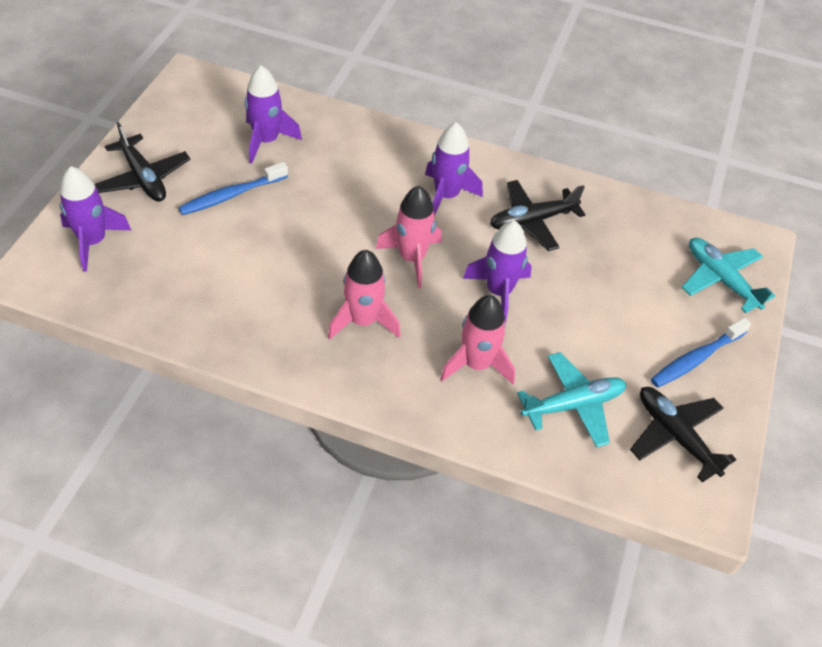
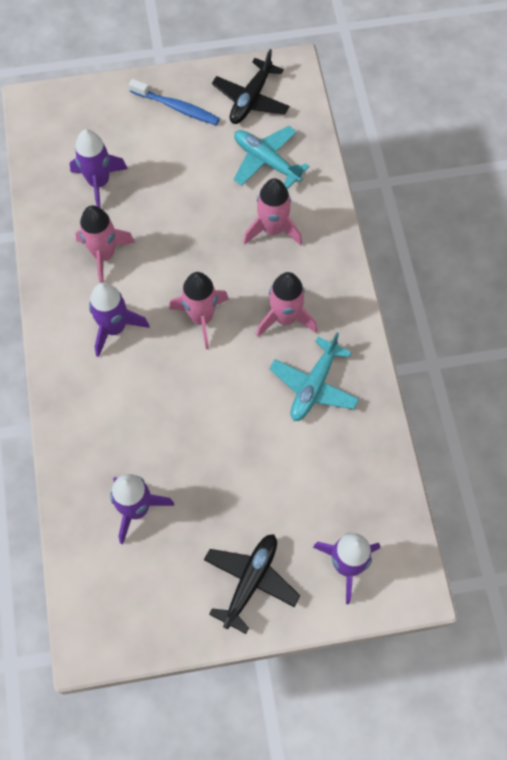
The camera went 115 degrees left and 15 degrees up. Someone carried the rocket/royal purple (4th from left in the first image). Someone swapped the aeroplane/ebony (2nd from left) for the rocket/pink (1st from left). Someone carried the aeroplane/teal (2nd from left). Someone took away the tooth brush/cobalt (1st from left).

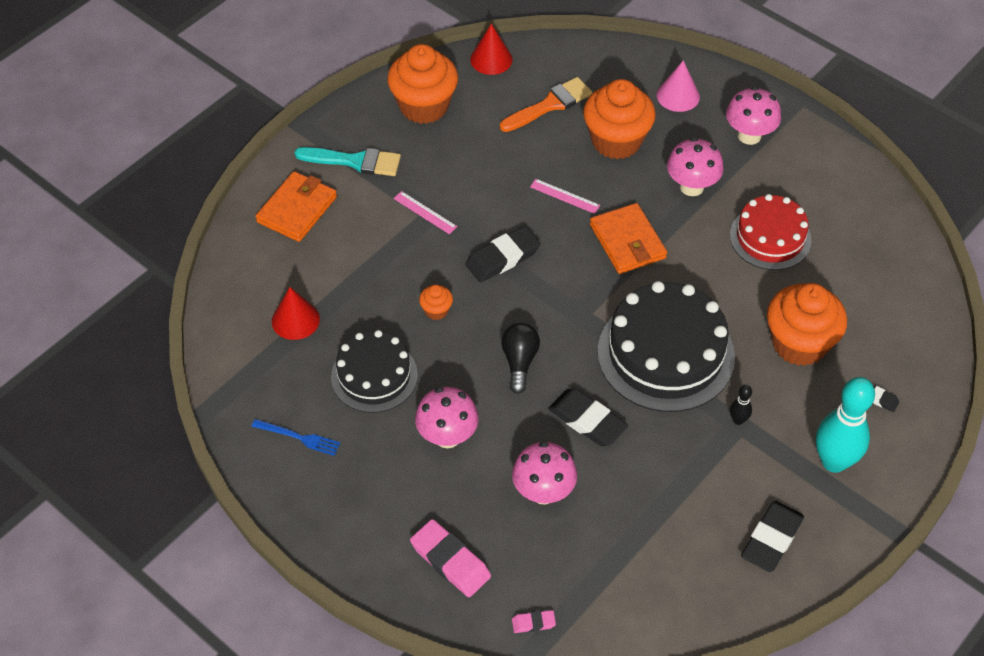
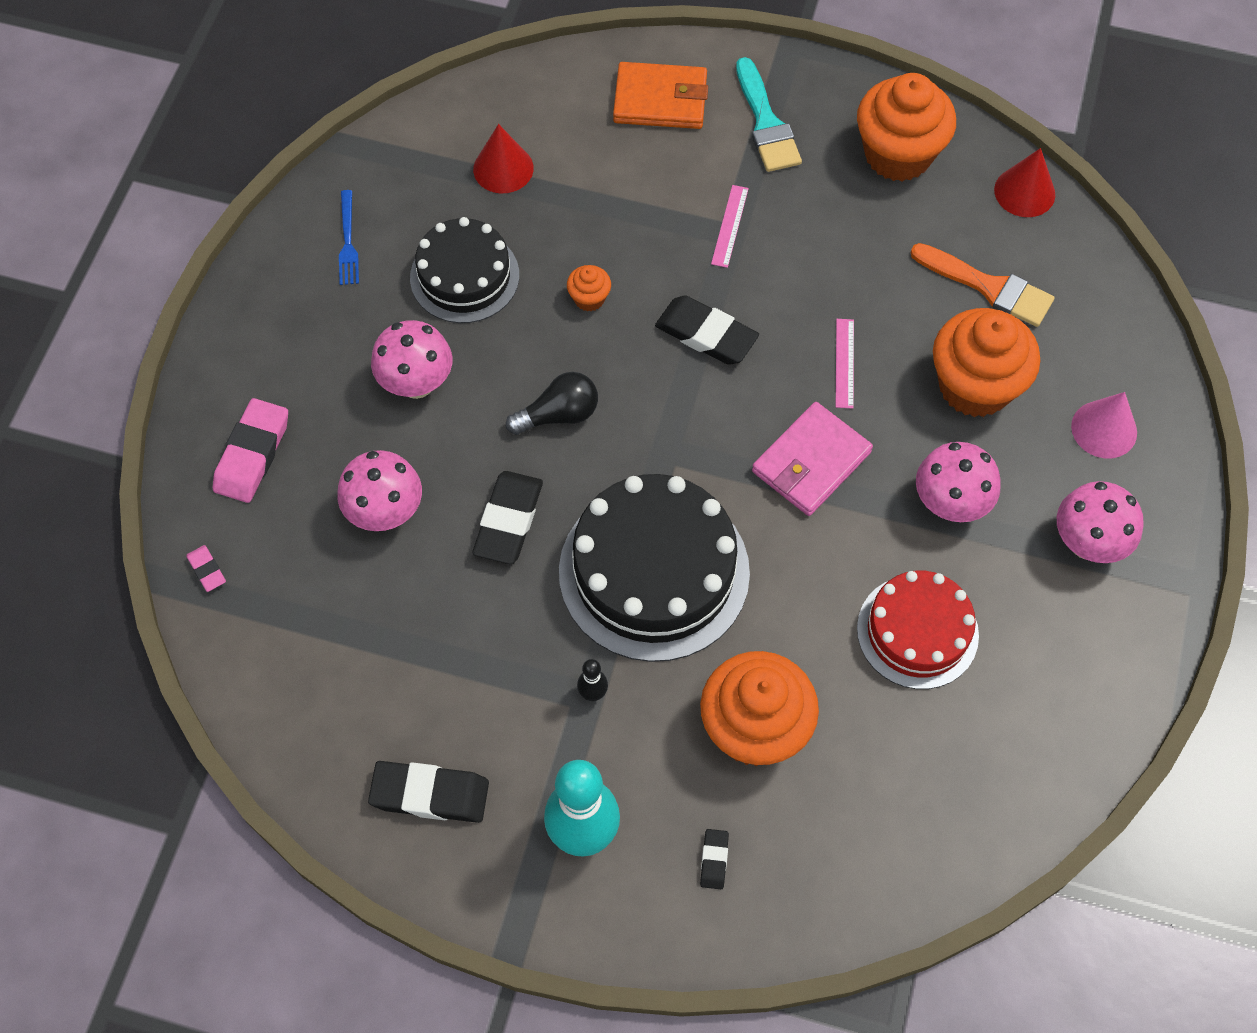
The camera went 65 degrees right and 10 degrees up. Someone repainted the card wallet/orange-coloured (2nd from left), which became the card wallet/pink.

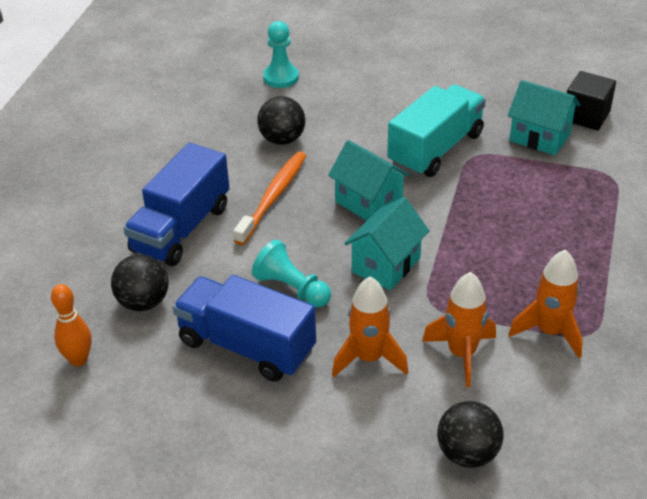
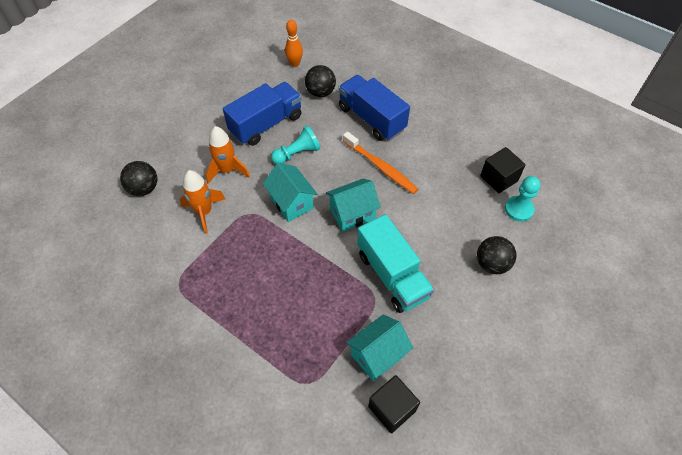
The camera went 110 degrees right and 15 degrees up. Someone carried the ball/ebony (2nd from left in the first image). Someone put down the block/ebony (2nd from left). Someone took away the rocket/orange-coloured (3rd from left).

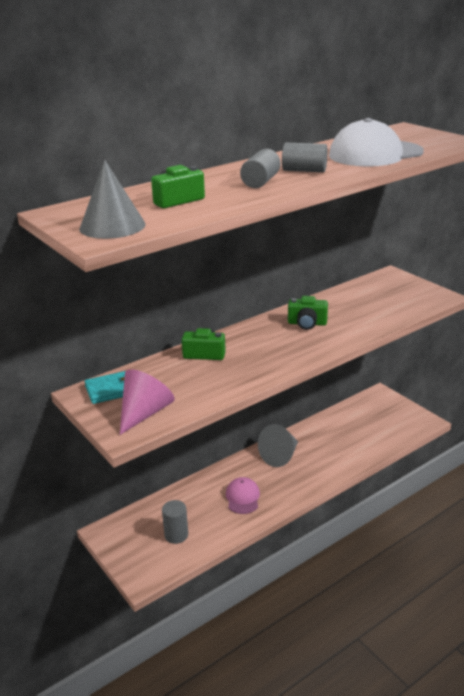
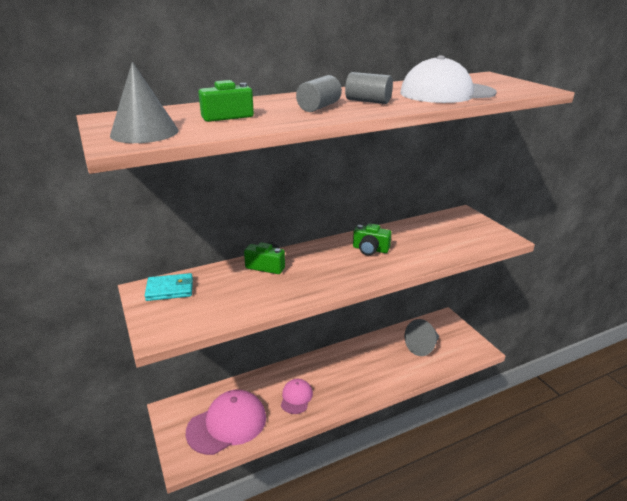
The camera went 10 degrees right and 0 degrees up. Someone swapped the solid cylinder/ash-grey (1st from left) for the baseball cap/pink (1st from left). Someone carried the cone/ash-grey (2nd from left). Someone took away the cone/pink.

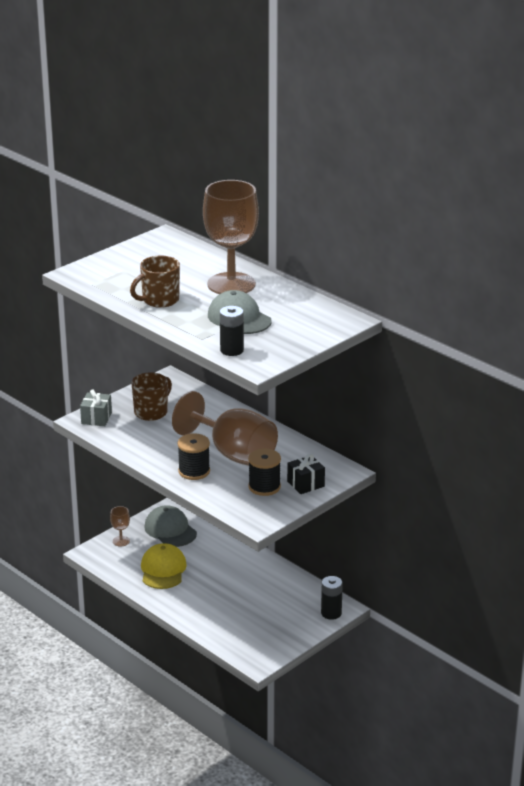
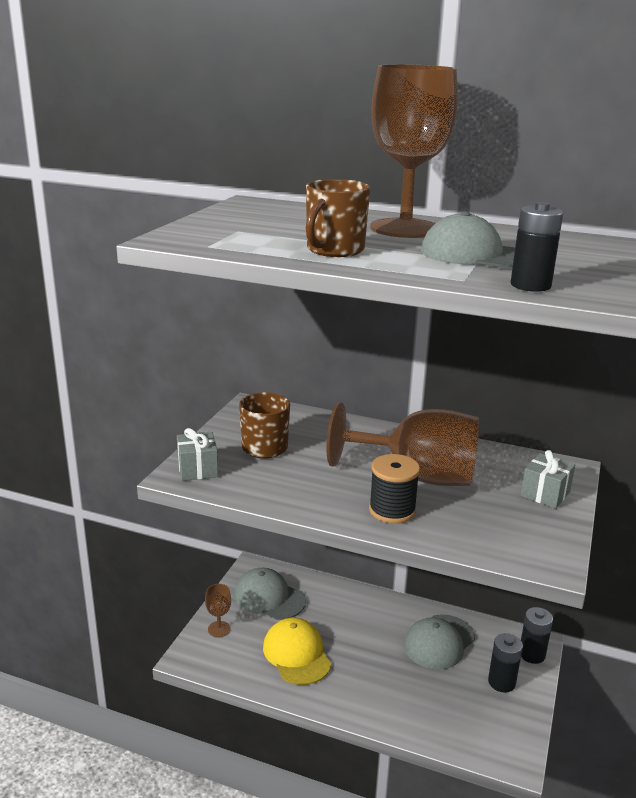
The camera went 25 degrees left and 5 degrees down. Someone put down the baseball cap/ash-grey (2nd from left). Someone put down the power cell/ebony (1st from left). Someone repainted the gift/ebony, which became the gift/ash-grey (2nd from left). Someone took away the reel of thread/ebony (2nd from left).

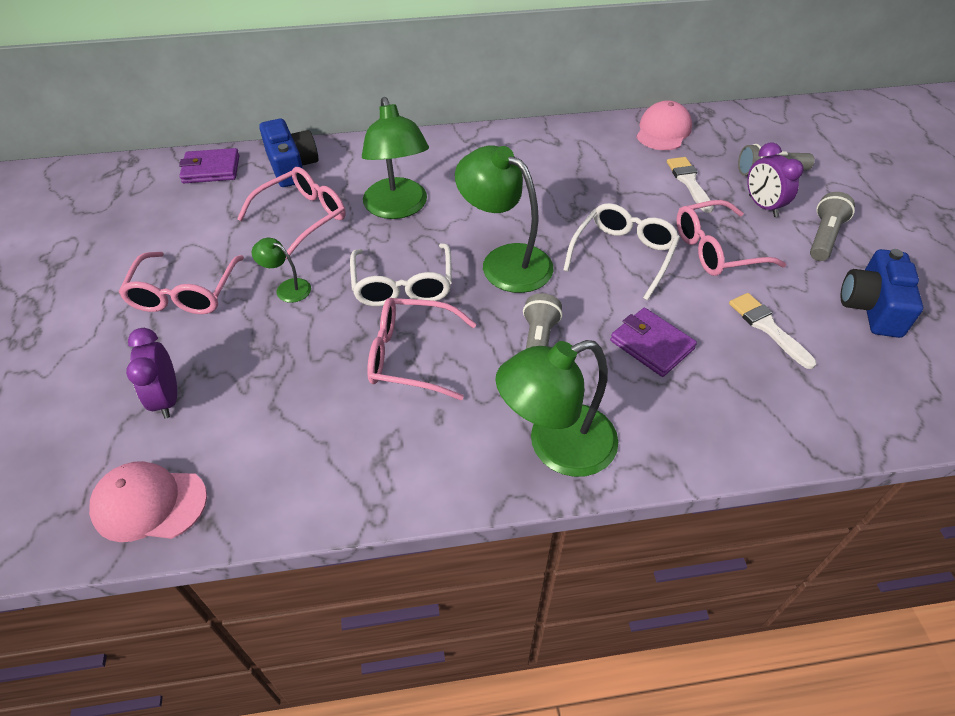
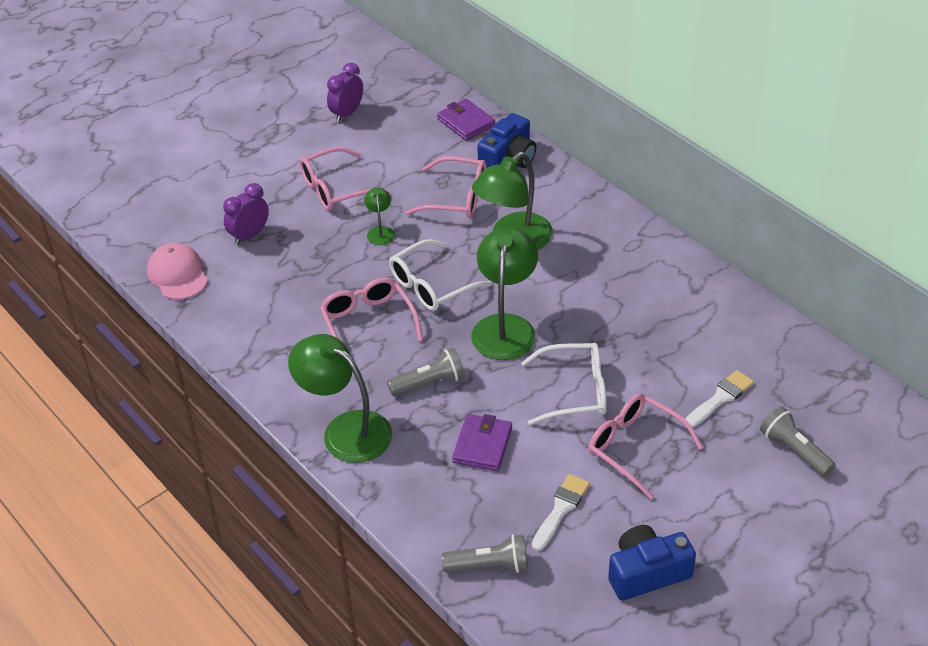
The camera went 60 degrees right and 5 degrees down. Someone carried the alarm clock/royal purple (2nd from left). Someone carried the pocket torch/ash-grey (3rd from left in the first image). Someone took away the baseball cap/pink (2nd from left).

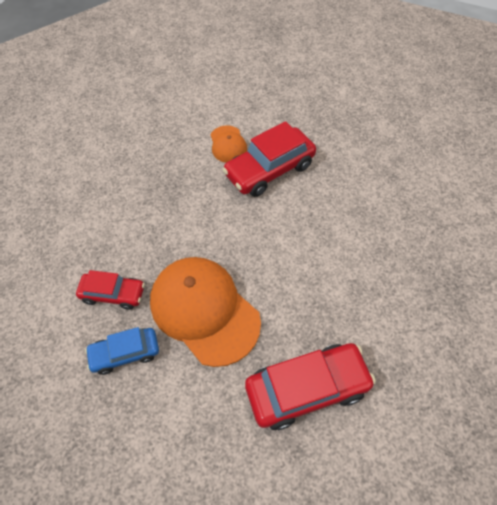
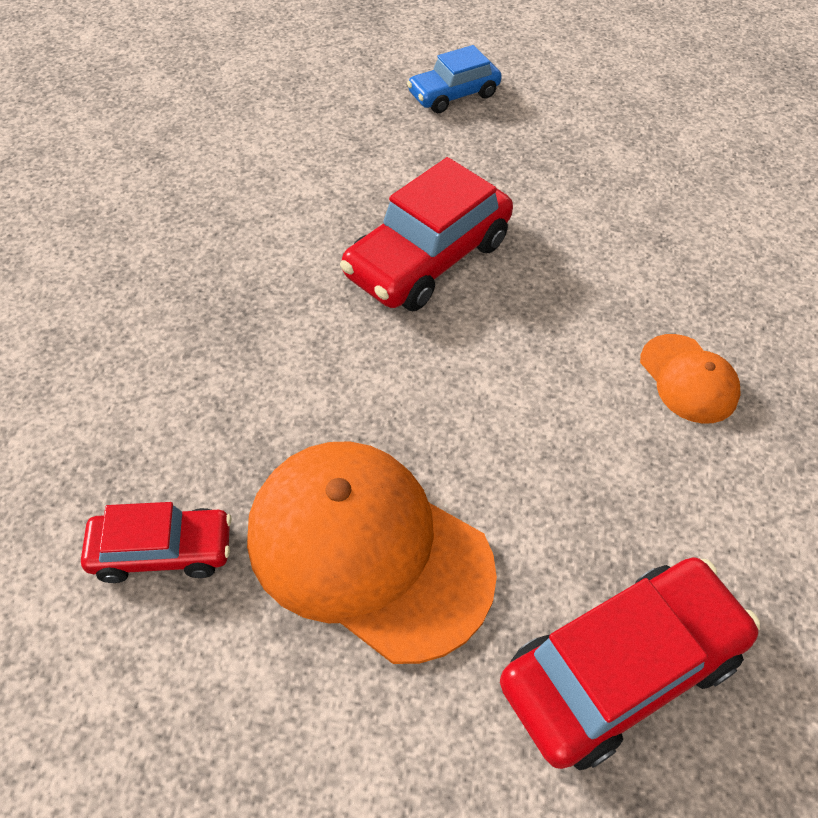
The camera went 15 degrees left and 5 degrees down. Someone carried the automobile/cobalt. Someone carried the baseball cap/orange-coloured (2nd from left).

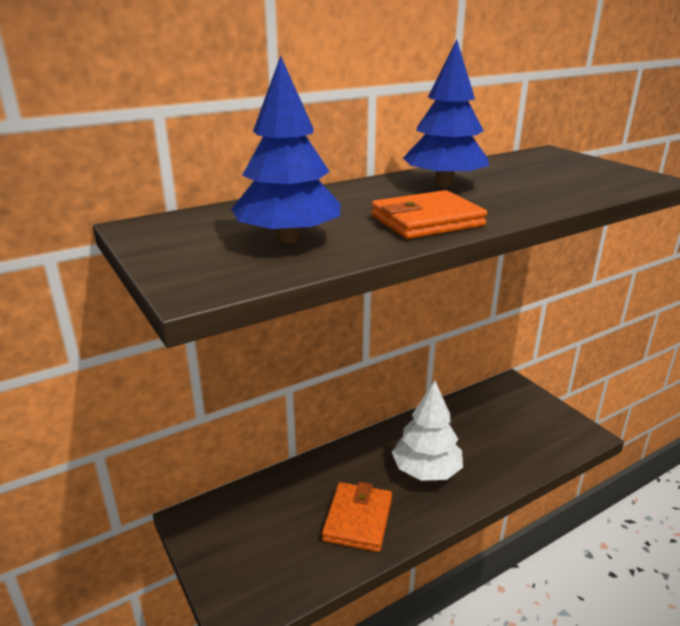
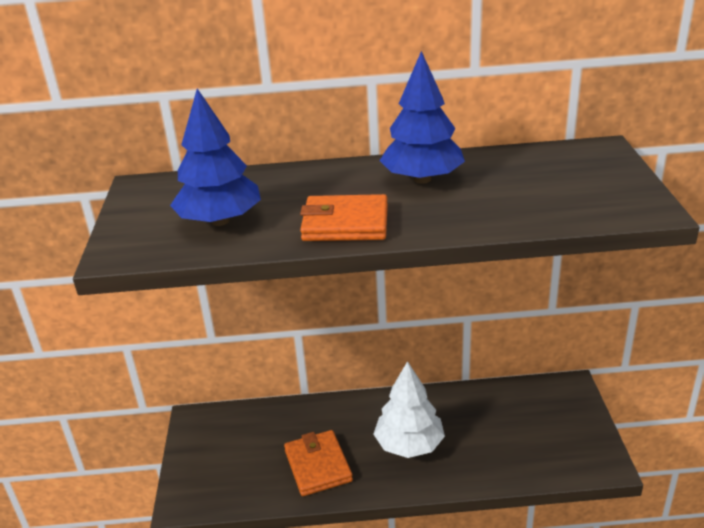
The camera went 30 degrees right and 5 degrees up. Someone rotated the card wallet/orange-coloured (1st from left) by 60 degrees counterclockwise.

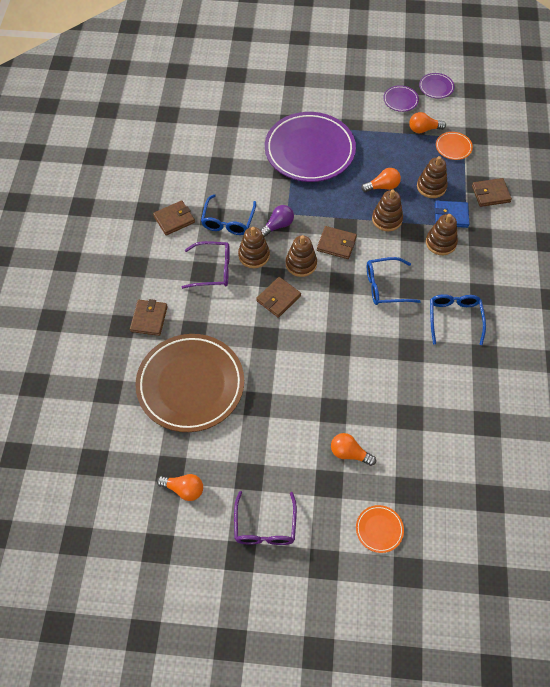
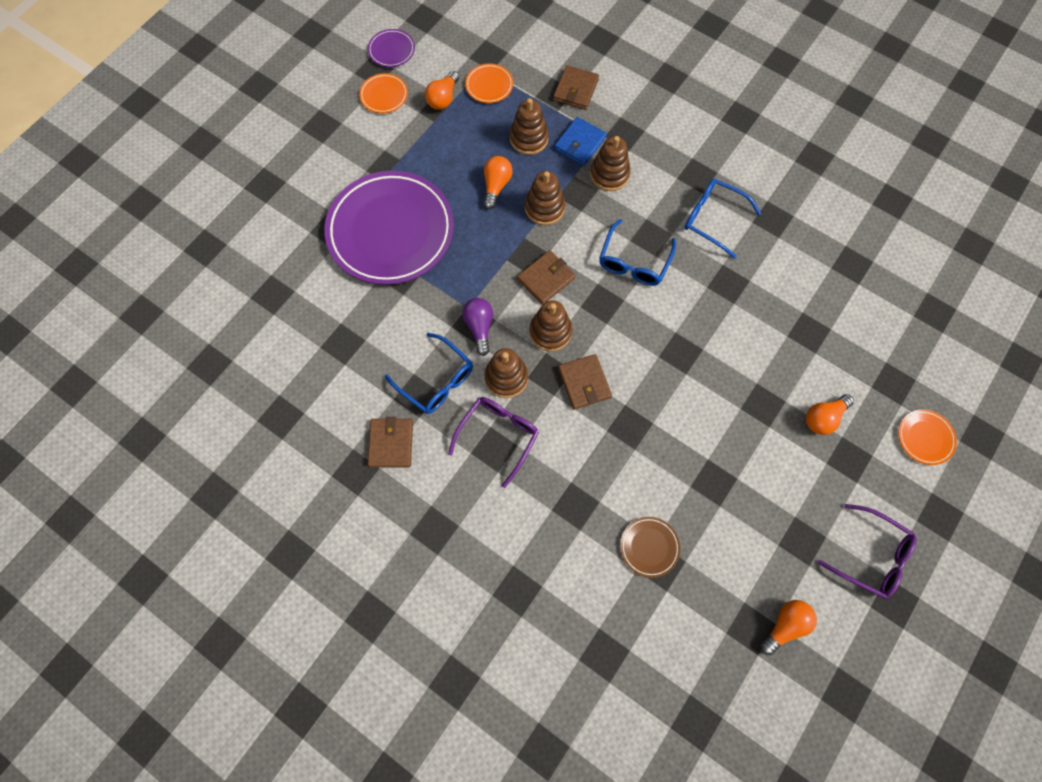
The camera went 60 degrees left and 10 degrees up. Someone repainted the flat dish/royal purple (2nd from left), which became the flat dish/orange-coloured (1st from left). Someone scaled the flat dish/brown by 0.41. Someone took away the card wallet/brown (1st from left).

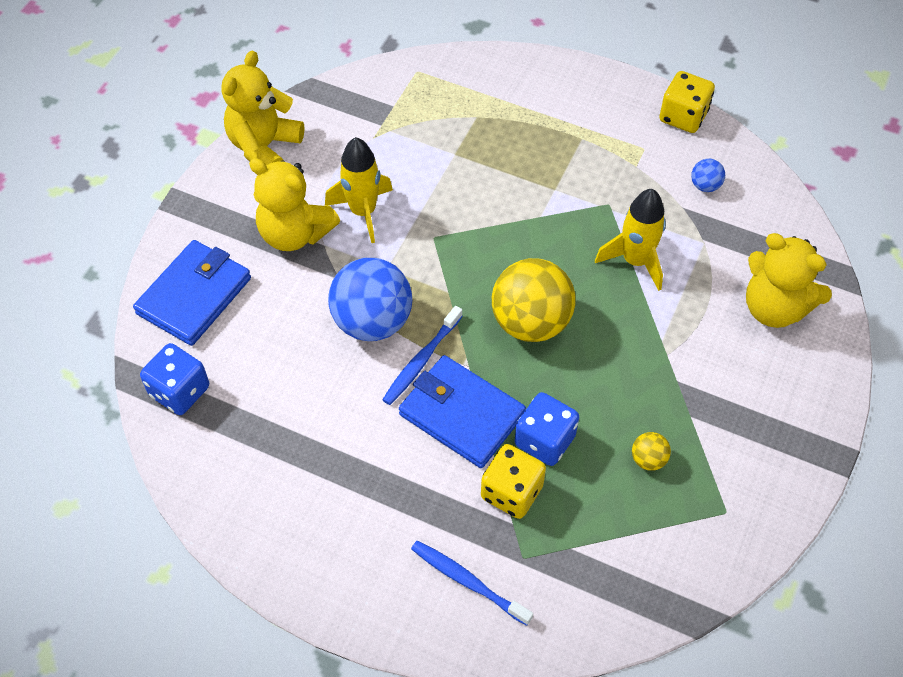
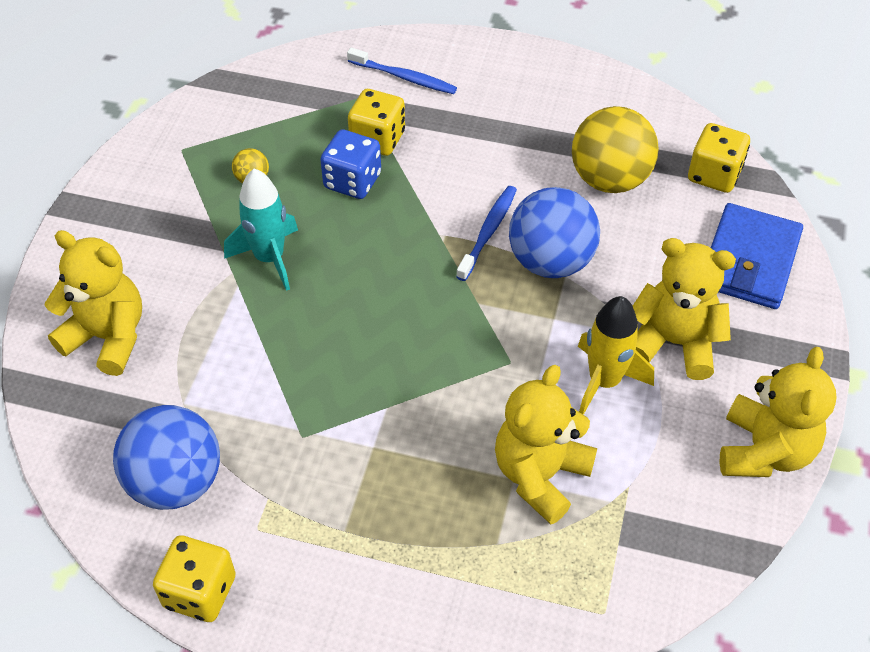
The camera went 170 degrees right and 5 degrees down. Someone scaled the ball/cobalt (2nd from left in the first image) by 2.30. Someone put down the rocket/teal. Someone put down the stuffed bear/golden (2nd from left). Someone carried the ball/golden (1st from left in the first image). Someone repainted the die/cobalt (1st from left), which became the die/golden (3rd from left). Someone took away the card wallet/cobalt (2nd from left). Someone took away the rocket/golden (2nd from left).

